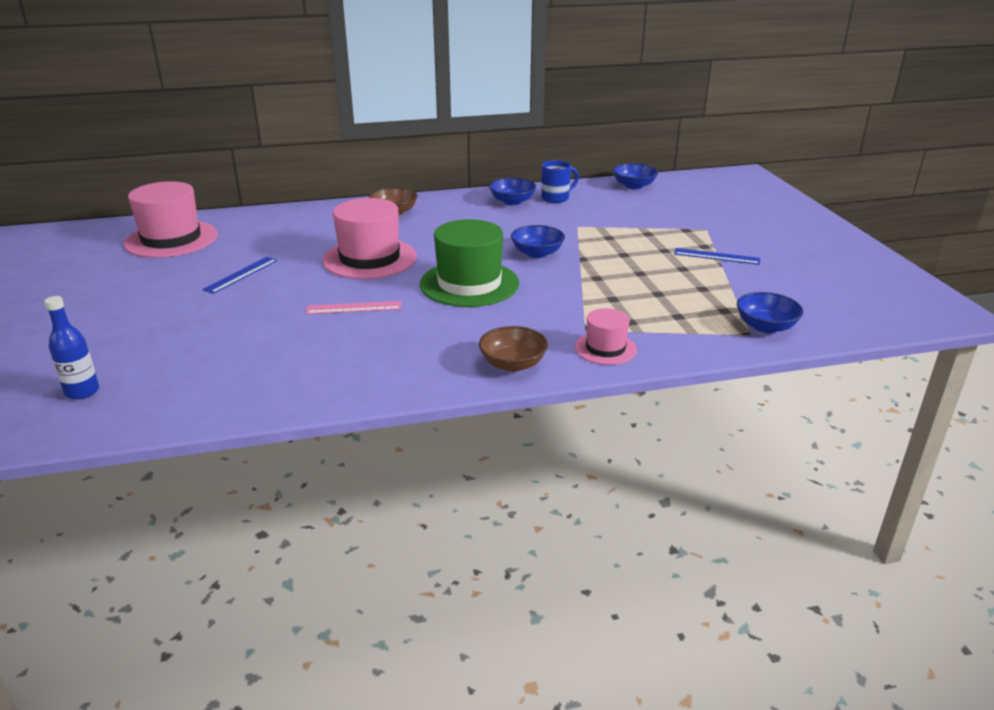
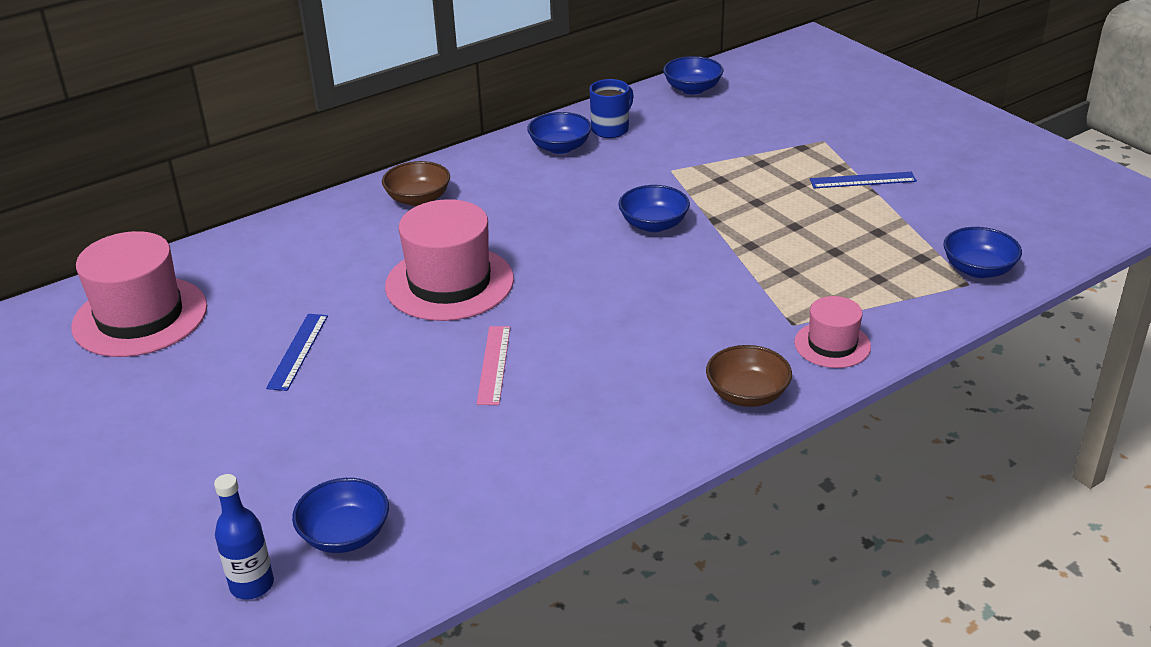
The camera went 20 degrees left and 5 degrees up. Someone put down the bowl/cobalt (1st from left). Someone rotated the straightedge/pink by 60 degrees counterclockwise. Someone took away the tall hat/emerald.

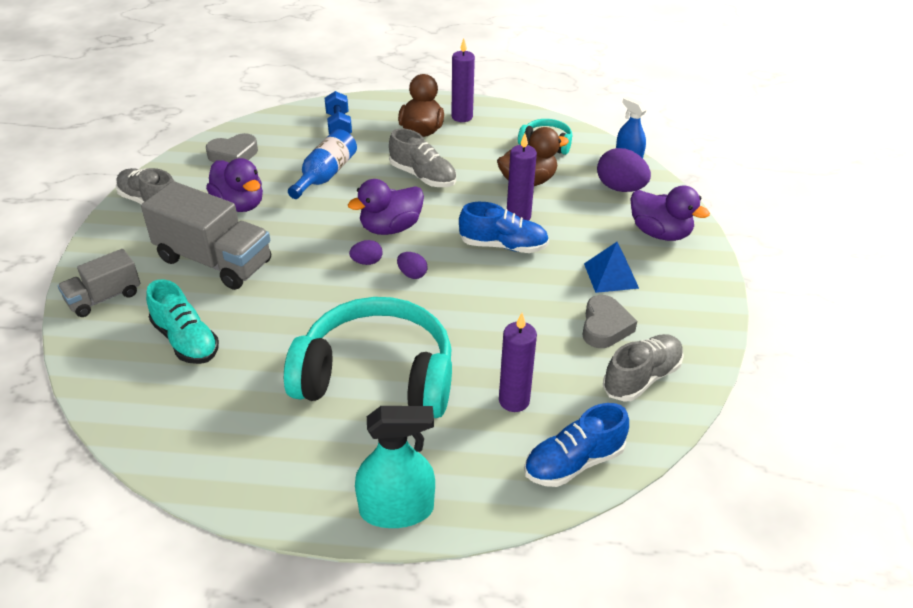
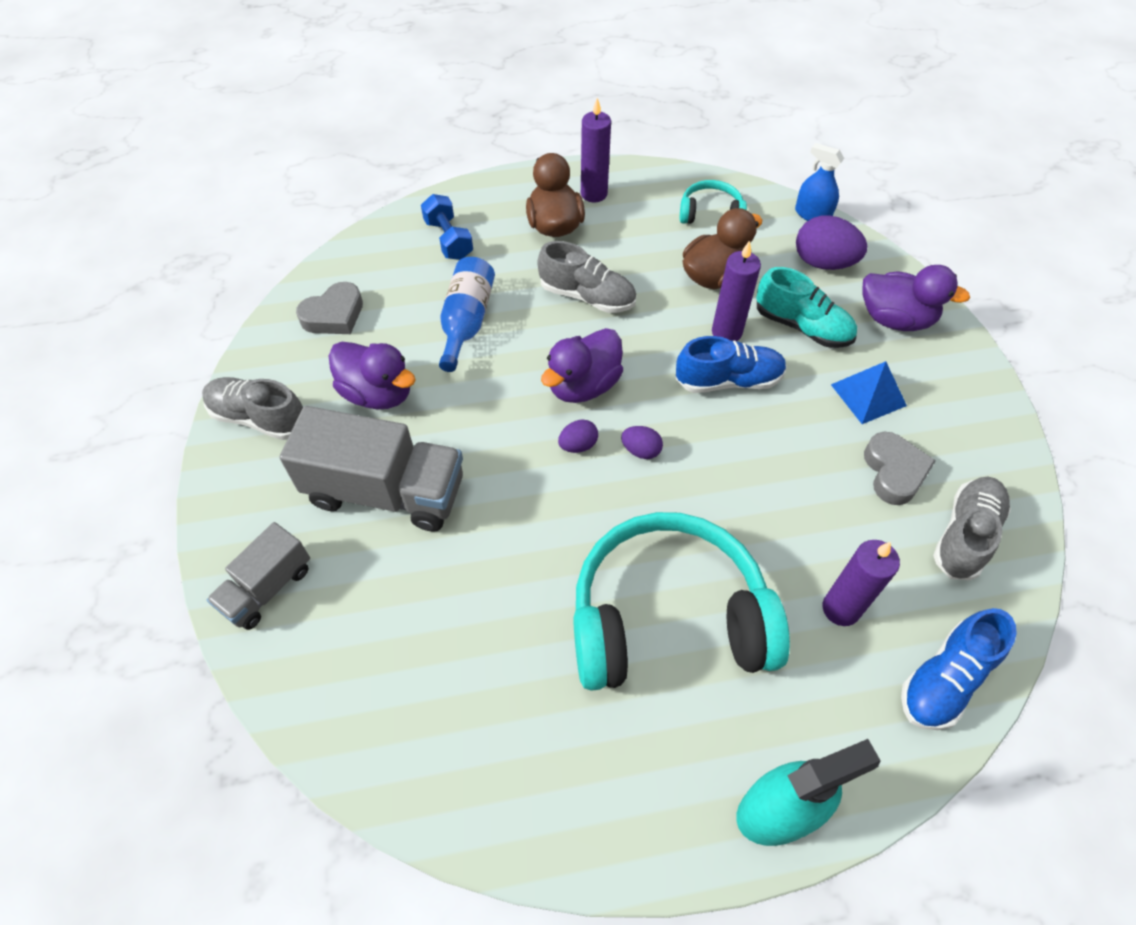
The camera went 15 degrees left and 15 degrees up. Someone carried the sneaker/teal.

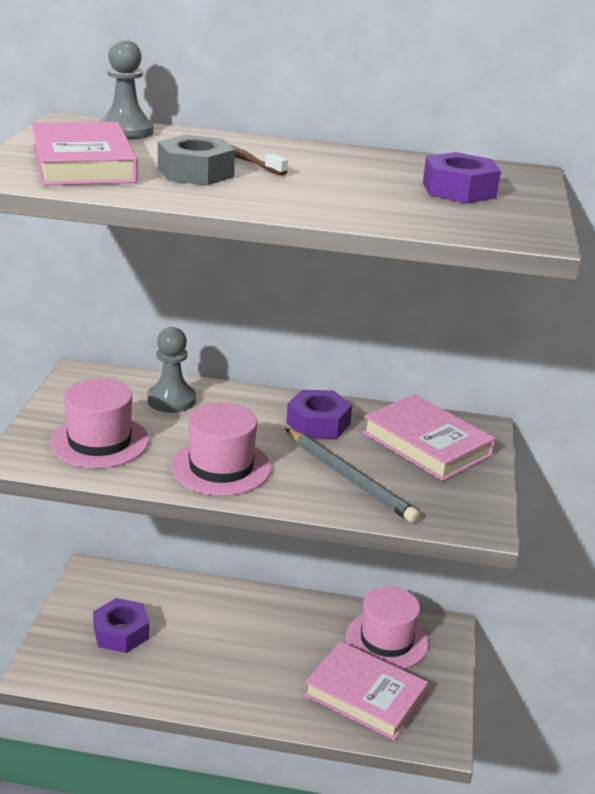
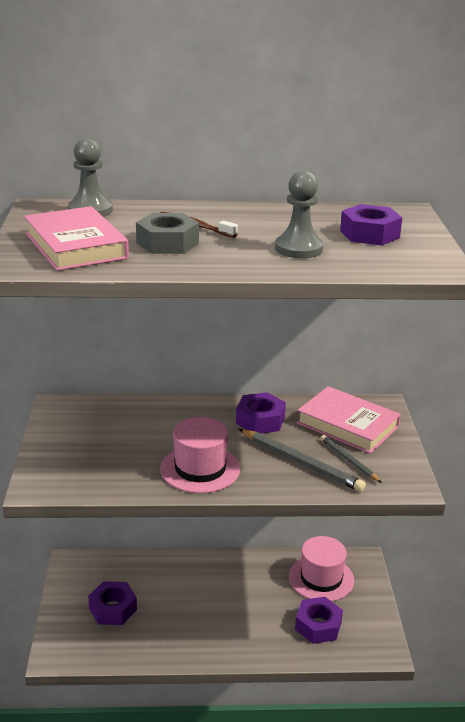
The camera went 10 degrees left and 0 degrees up. Someone carried the game pawn/ash-grey (2nd from left). Someone swapped the book/pink (2nd from left) for the hexagon nut/royal purple (3rd from left). Someone put down the pencil/ash-grey (2nd from left). Someone took away the tall hat/pink (1st from left).

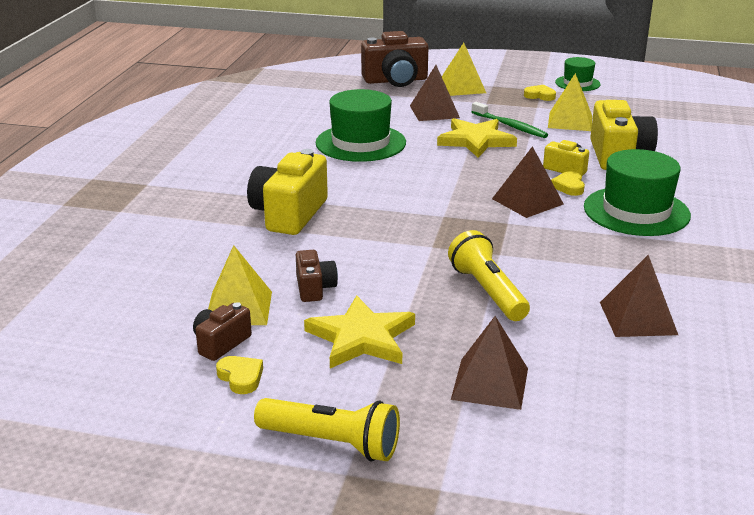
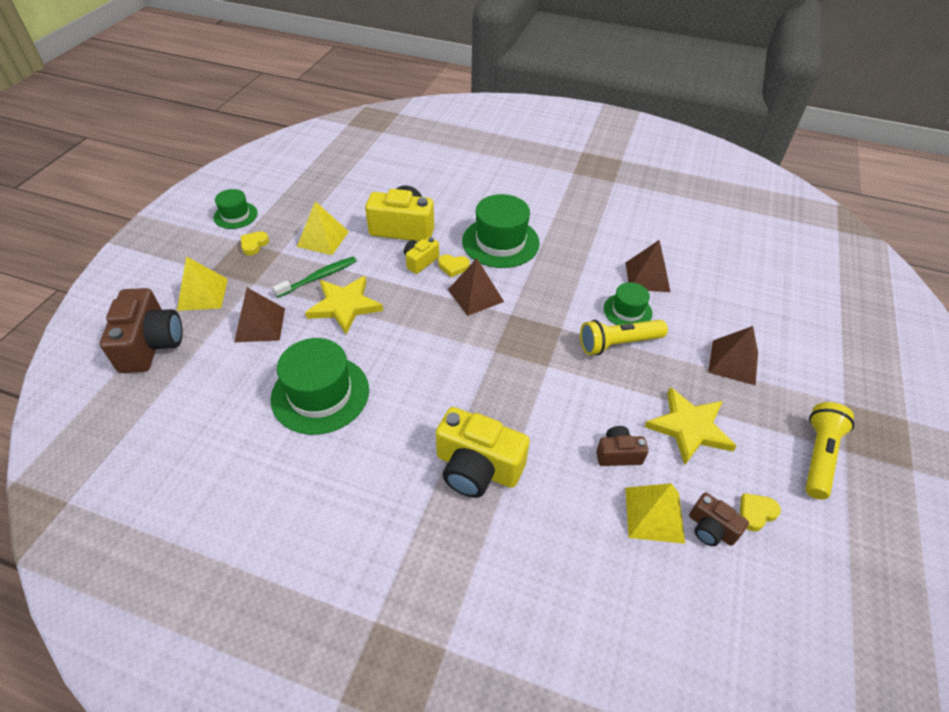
The camera went 85 degrees left and 20 degrees up. Someone put down the tall hat/emerald (4th from left).

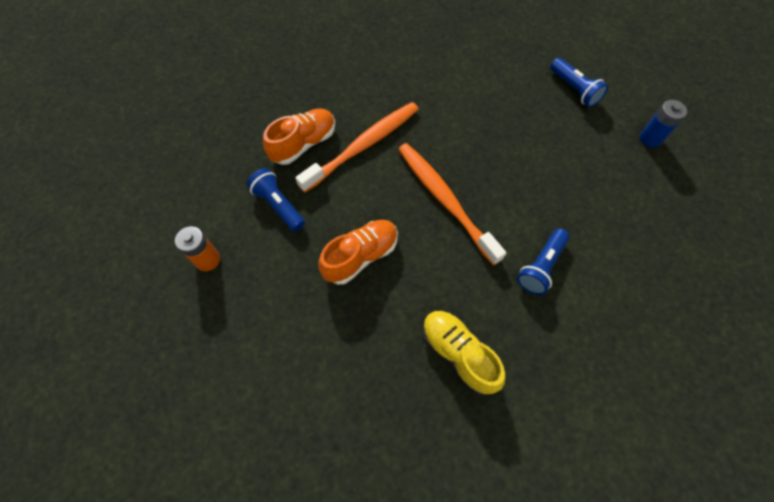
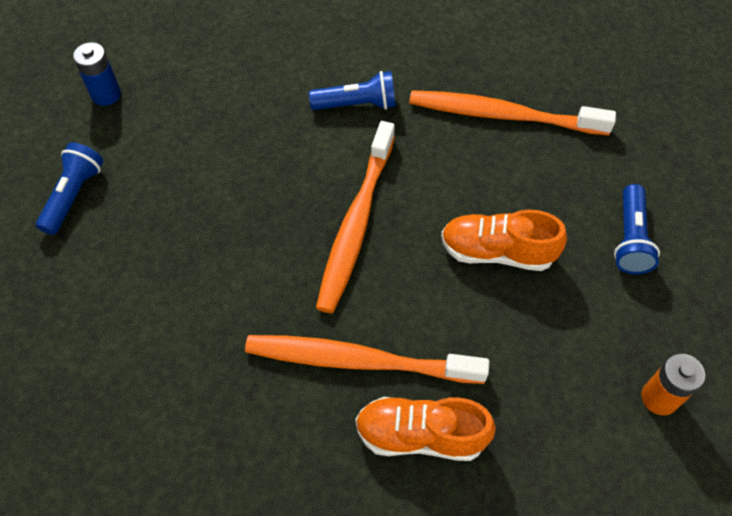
The camera went 130 degrees left and 5 degrees down. Someone swapped the sneaker/golden for the tooth brush/orange-coloured (3rd from left). Someone carried the pocket torch/cobalt (1st from left in the first image).

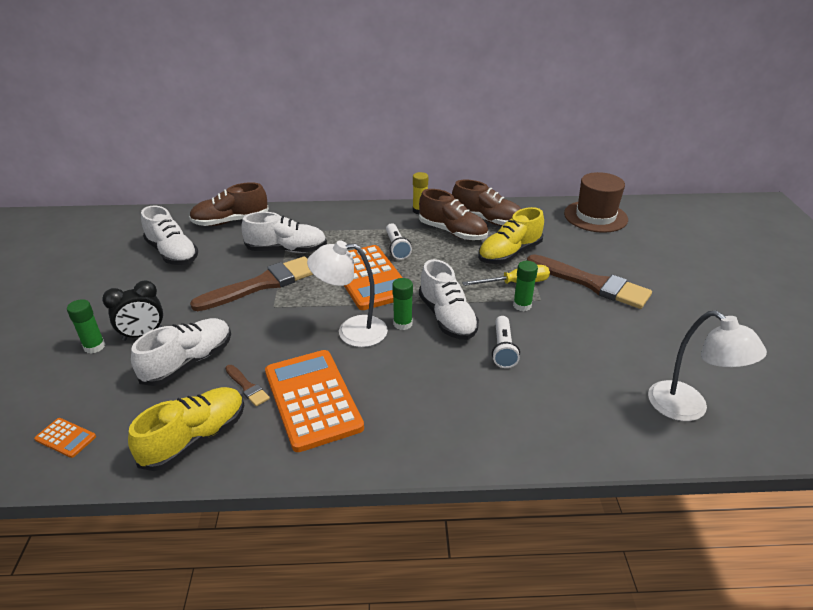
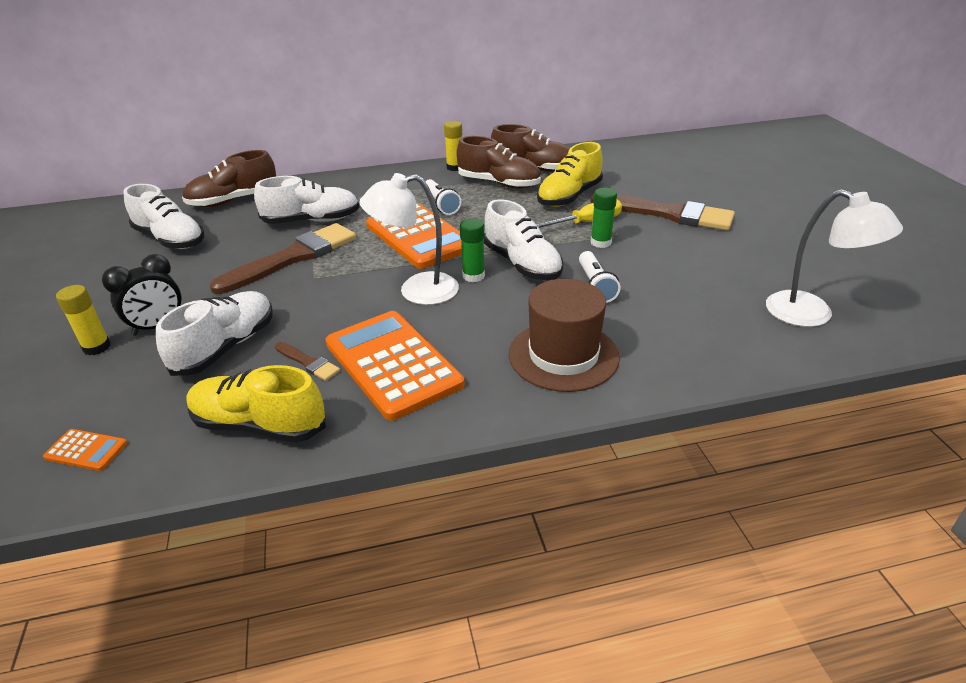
The camera went 10 degrees left and 0 degrees up. Someone repainted the glue stick/emerald (1st from left), which became the glue stick/golden (1st from left). Someone rotated the sneaker/golden (1st from left) by 105 degrees counterclockwise. Someone carried the tall hat/brown.

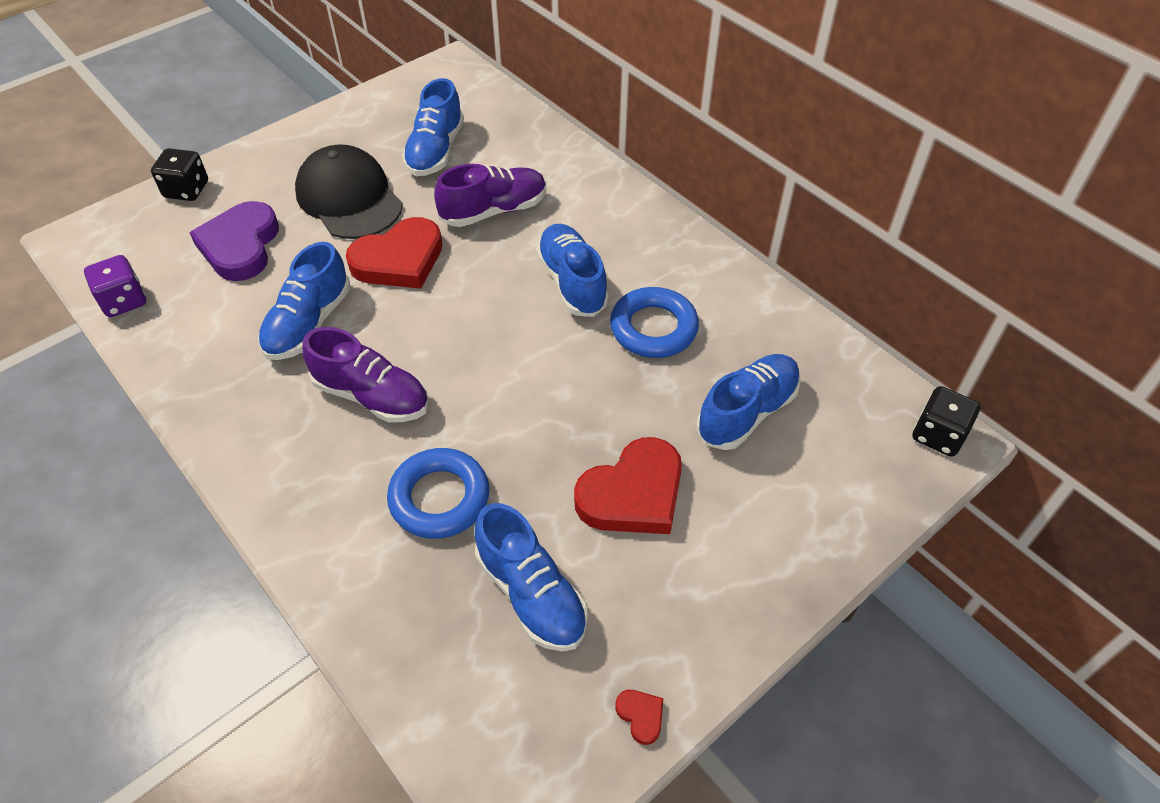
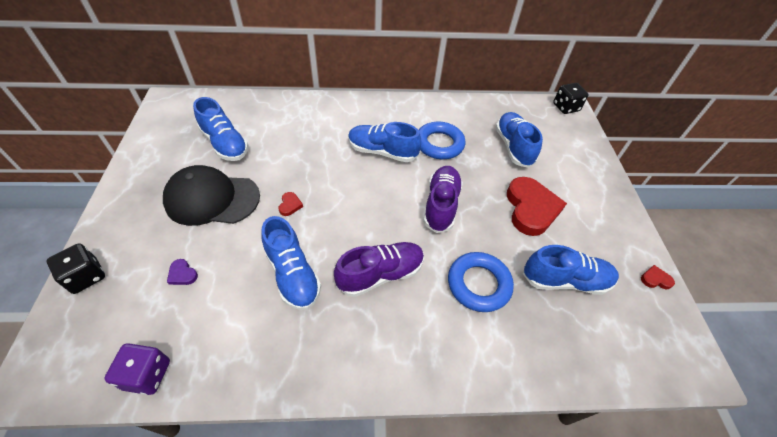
The camera went 55 degrees left and 0 degrees up. Someone scaled the love heart/royal purple by 0.40. Someone scaled the love heart/red (1st from left) by 0.40. Someone carried the sneaker/royal purple (2nd from left).

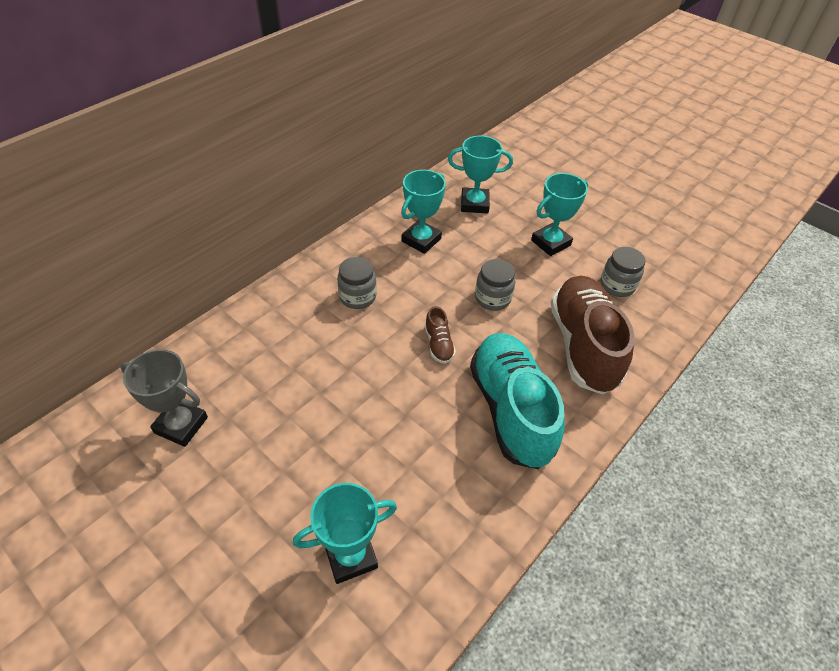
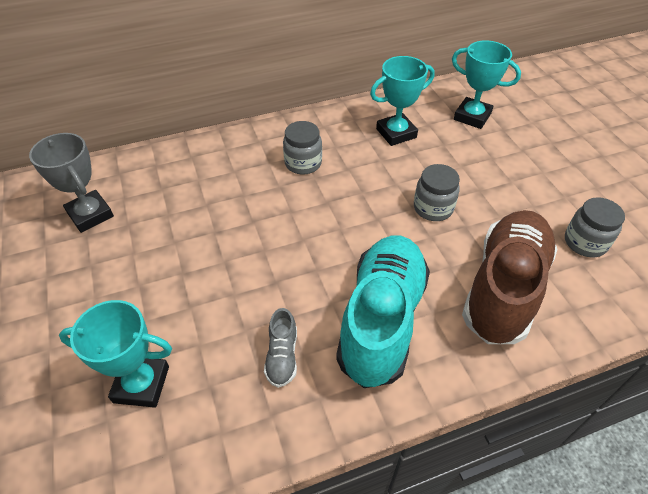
The camera went 30 degrees right and 0 degrees up. Someone put down the sneaker/ash-grey. Someone took away the sneaker/brown (1st from left). Someone took away the award cup/teal (4th from left).

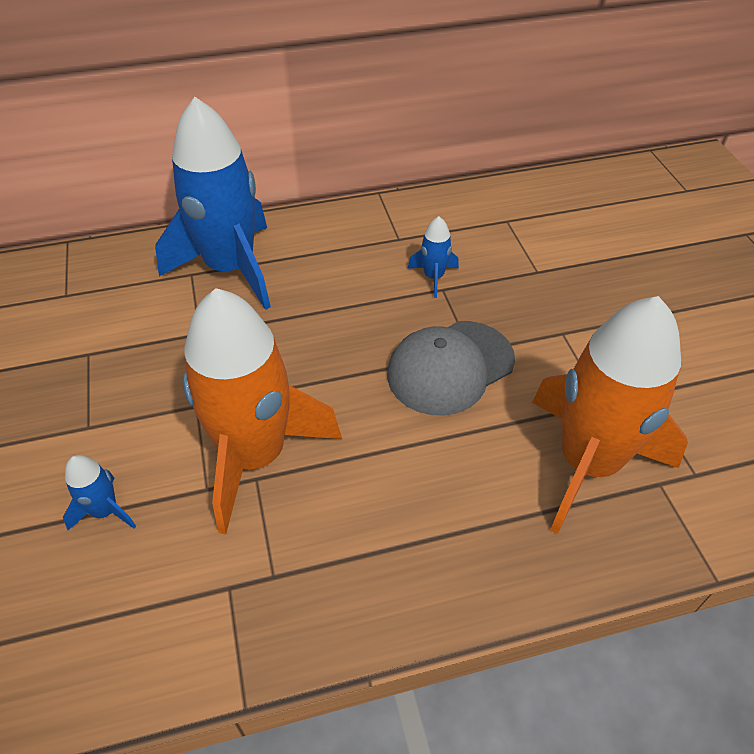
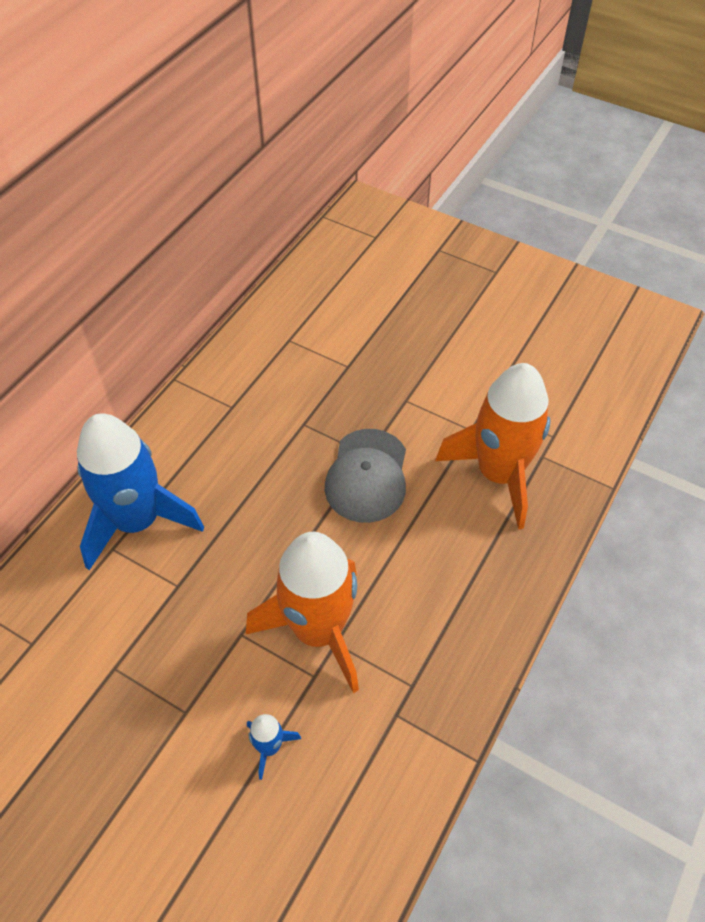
The camera went 45 degrees left and 5 degrees up. Someone took away the rocket/cobalt (3rd from left).

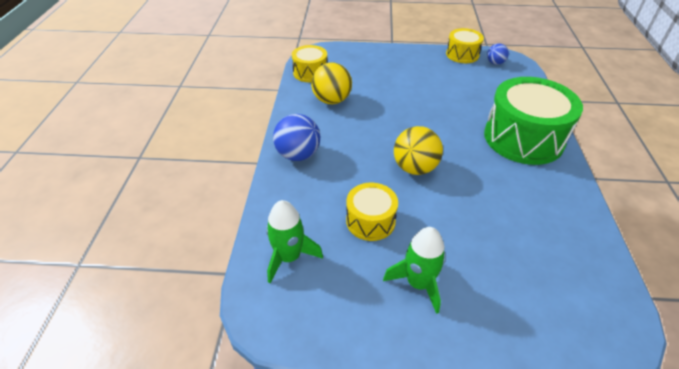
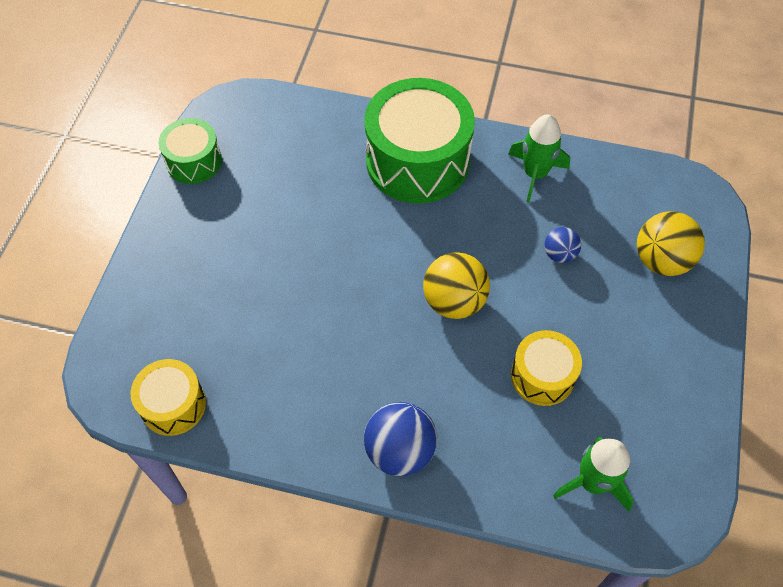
The camera went 80 degrees left and 15 degrees up. Someone repainted the toy drum/golden (3rd from left), which became the toy drum/emerald (1st from left). Someone carried the rocket/emerald (2nd from left in the first image). Someone carried the ball/cobalt (2nd from left). Someone carried the ball/golden (1st from left in the first image).

